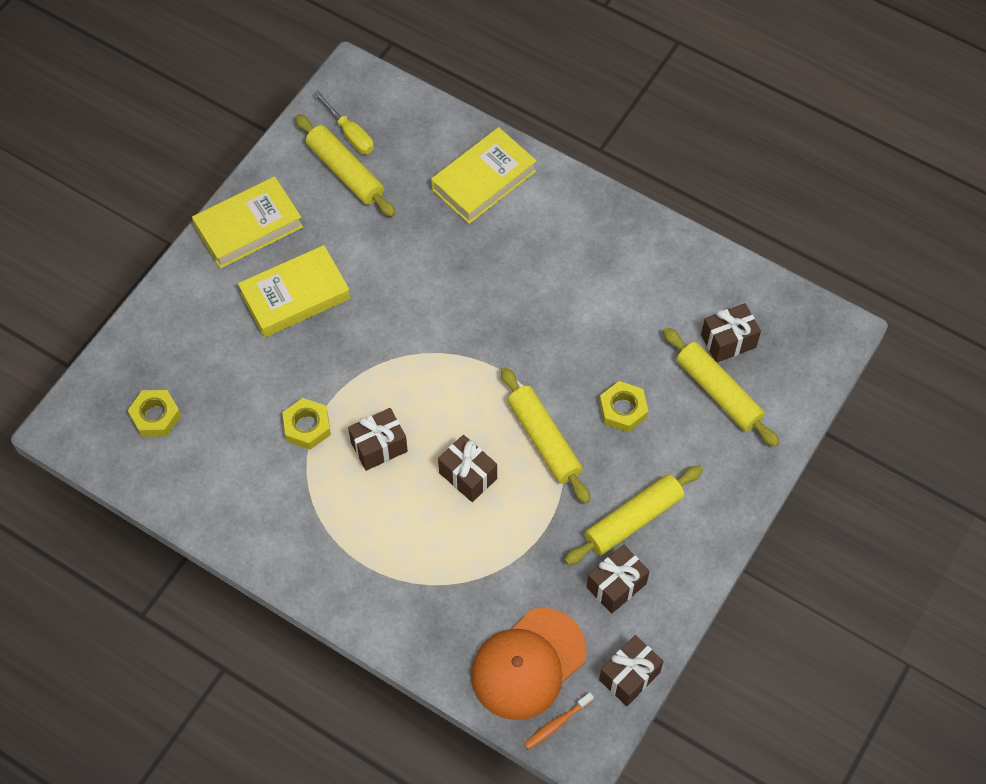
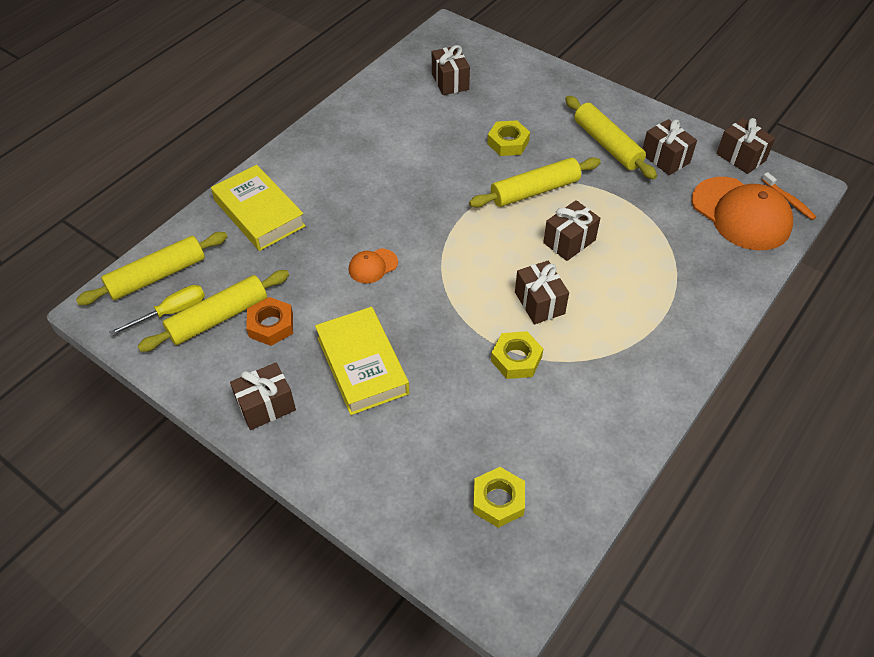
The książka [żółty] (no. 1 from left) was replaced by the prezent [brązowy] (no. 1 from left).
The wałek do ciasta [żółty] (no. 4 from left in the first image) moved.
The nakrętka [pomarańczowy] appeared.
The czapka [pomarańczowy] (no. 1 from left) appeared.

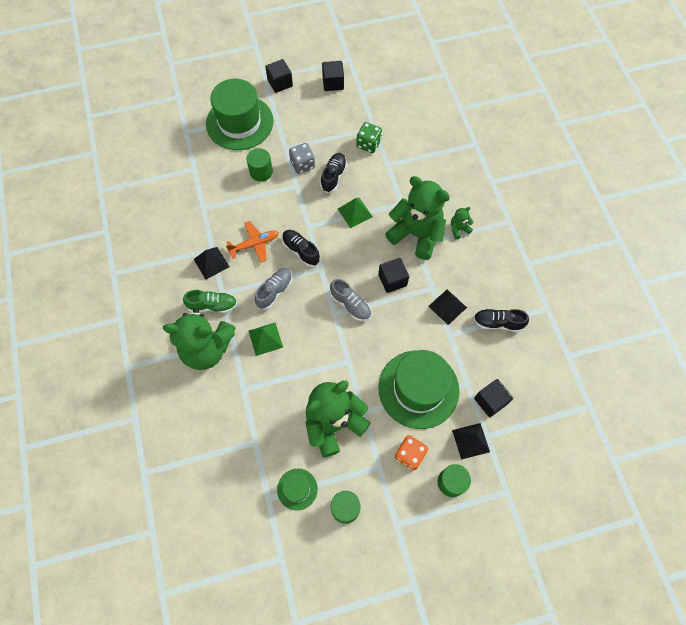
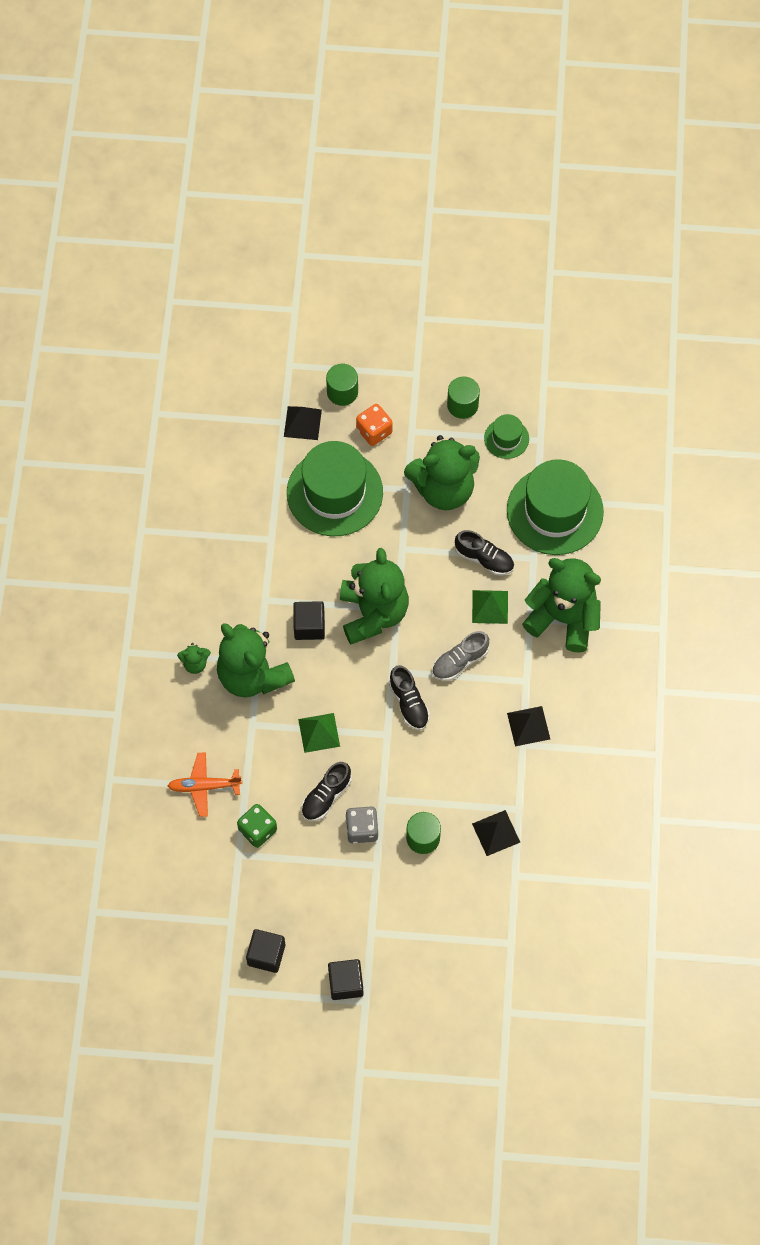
The but [zielony] disappeared.
The kapelusz [zielony] (no. 1 from left in the first image) moved.
The samolot [pomarańczowy] moved.
The but [szary] (no. 2 from left) was replaced by the miś [zielony] (no. 3 from left).
The piramida [czarny] (no. 2 from left) moved.
The but [czarny] (no. 3 from left) moved.
The sześcian [czarny] (no. 4 from left) disappeared.

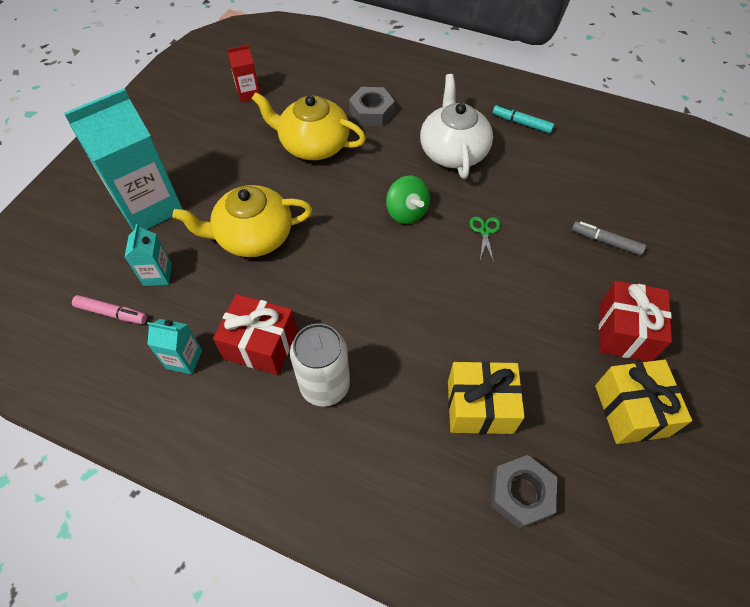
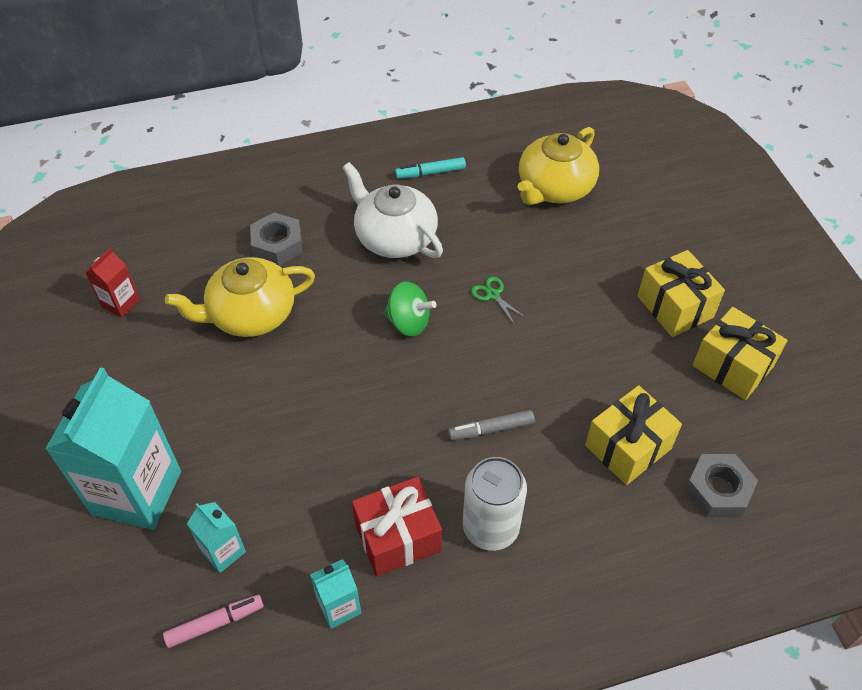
The imbryk [żółty] (no. 1 from left in the first image) moved.
The flamaster [szary] moved.
The prezent [czerwony] (no. 2 from left) became the prezent [żółty] (no. 2 from left).

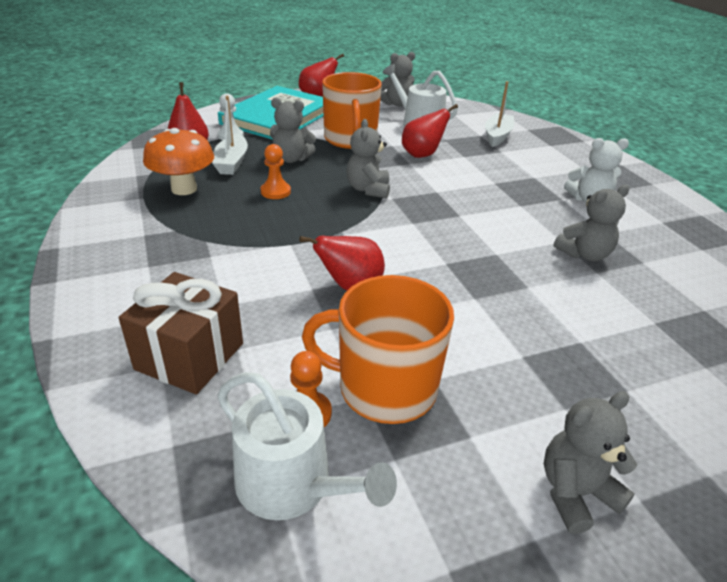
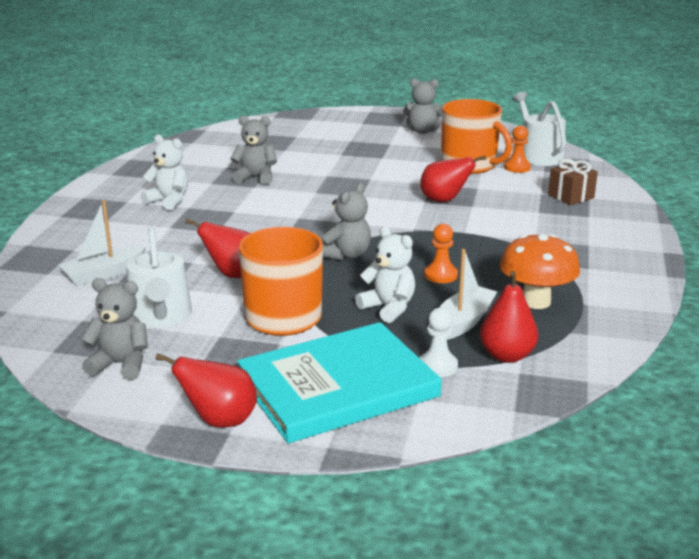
The prezent [brązowy] changed to 0.66 times the size.
The miś [szary] (no. 1 from left) became the miś [biały] (no. 2 from left).

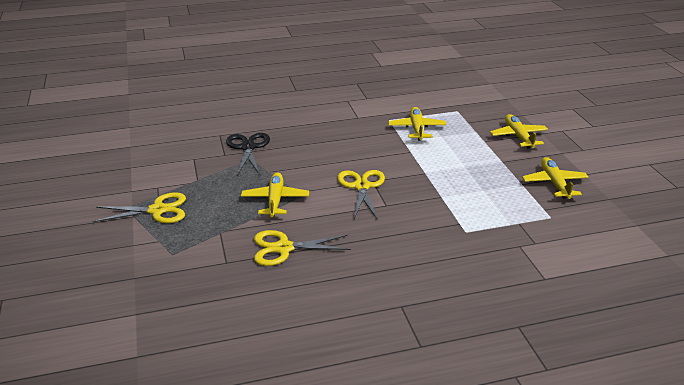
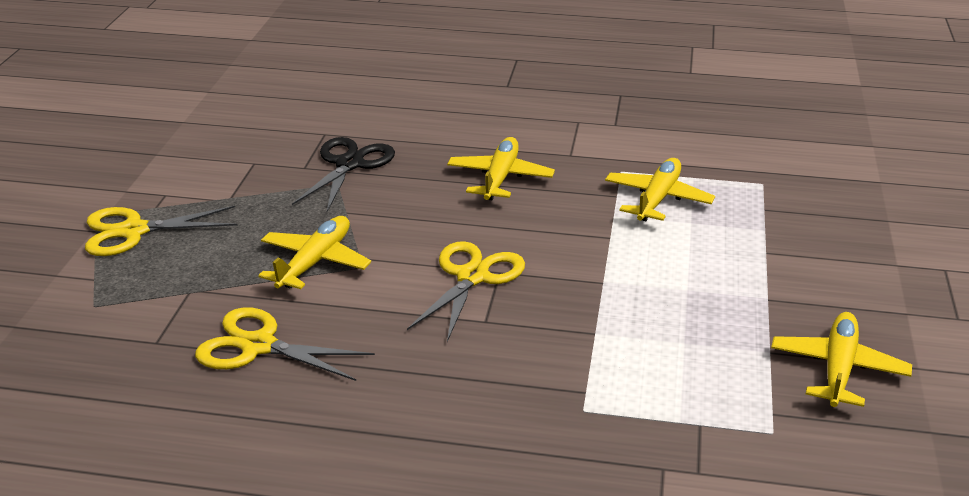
The nożyczki [żółty] (no. 1 from left) turned 150 degrees clockwise.
The samolot [żółty] (no. 3 from left in the first image) moved.

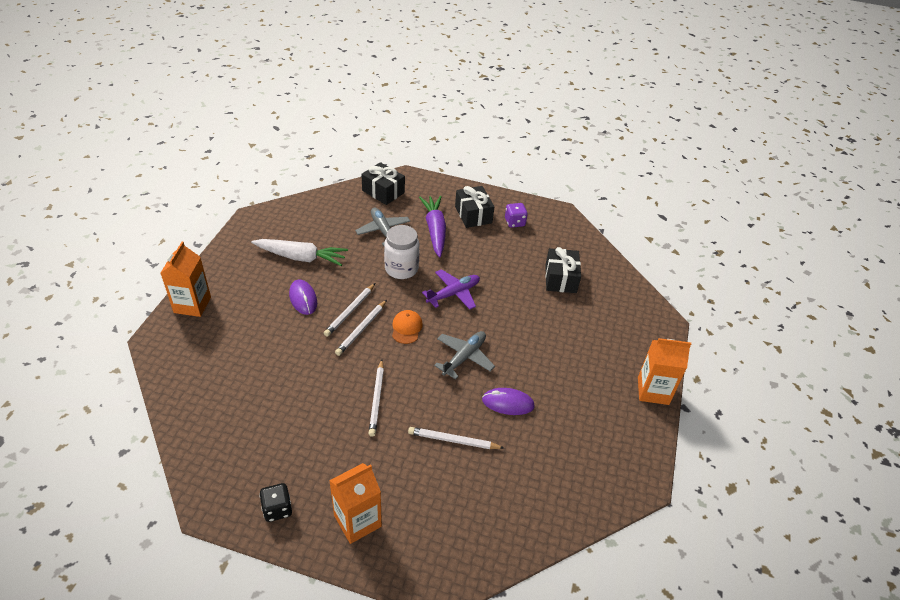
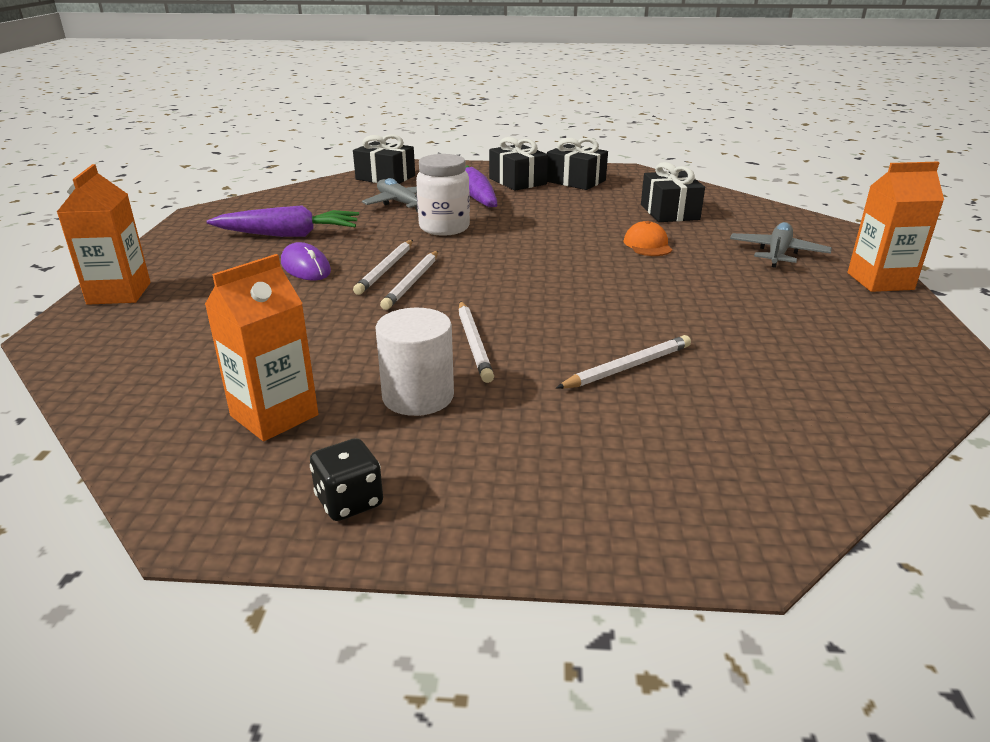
The marchewka [biały] became the marchewka [fioletowy] (no. 1 from left).
The karton mleka [pomarańczowy] (no. 2 from left) moved.
The czapka [pomarańczowy] moved.
The ołówek [biały] (no. 4 from left) turned 150 degrees clockwise.
The samolot [fioletowy] disappeared.
The samolot [szary] (no. 2 from left) moved.
The myszka [fioletowy] (no. 2 from left) disappeared.
The kostka do gry [fioletowy] was replaced by the prezent [czarny] (no. 3 from left).
The walec [biały] appeared.

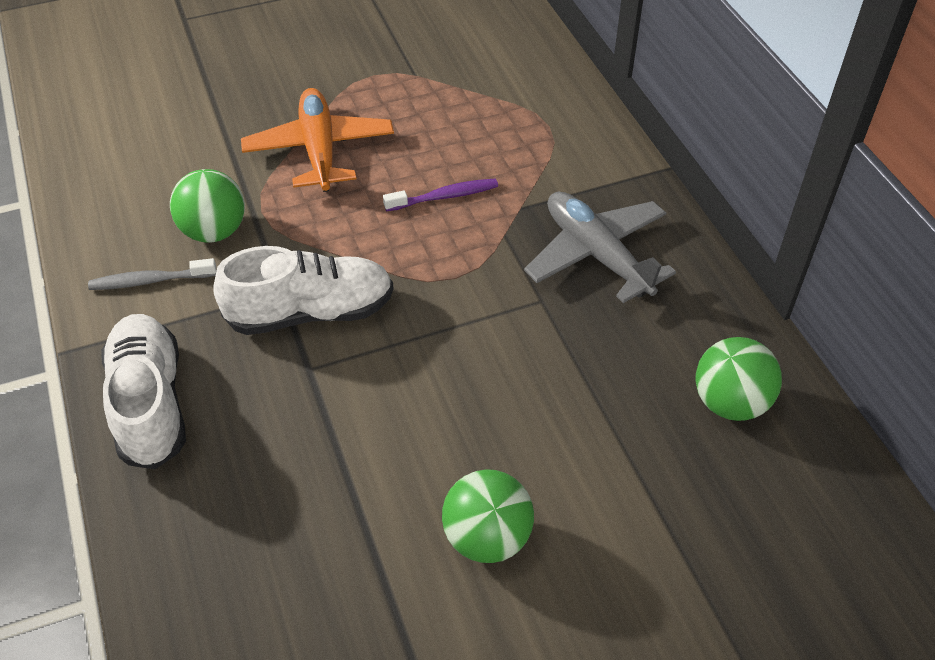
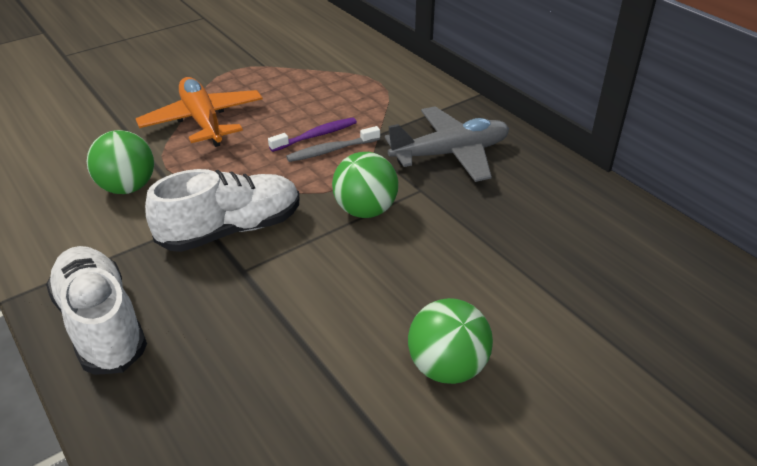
The szczoteczka do zębów [szary] moved.
The samolot [szary] turned 120 degrees clockwise.
The piłka [zielony] (no. 3 from left in the first image) moved.

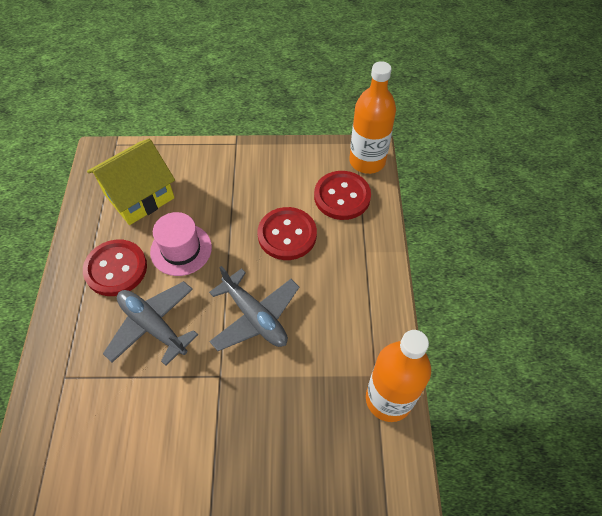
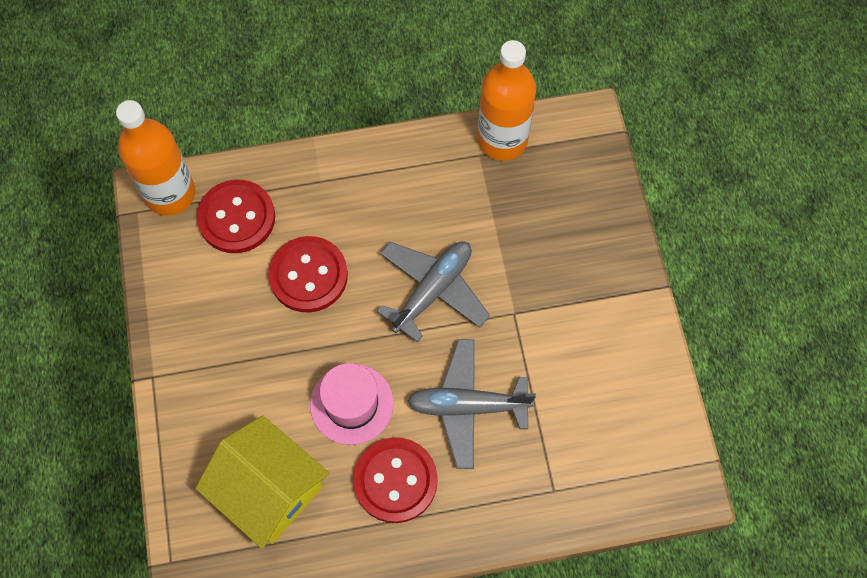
The samolot [szary] (no. 1 from left in the first image) turned 60 degrees clockwise.

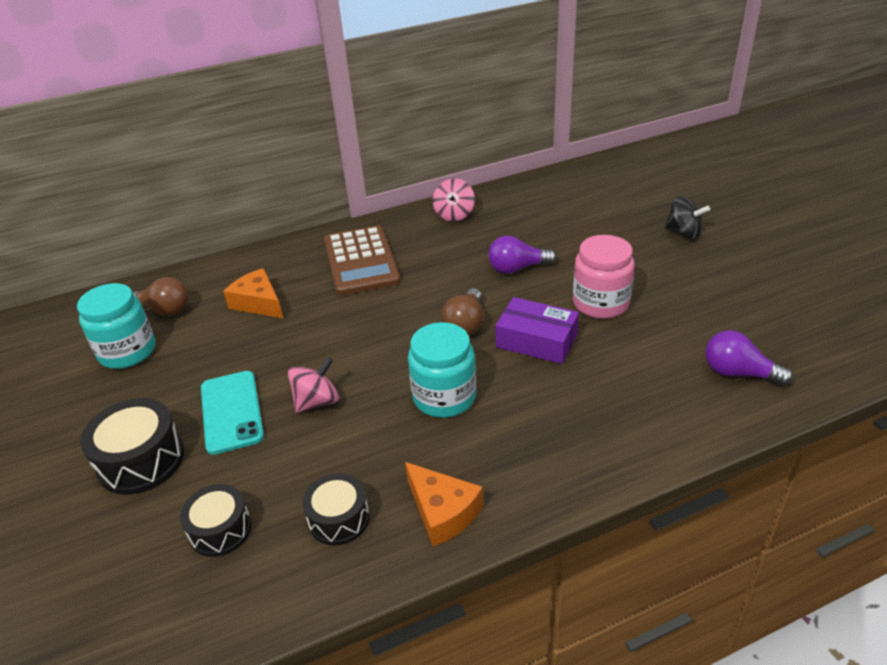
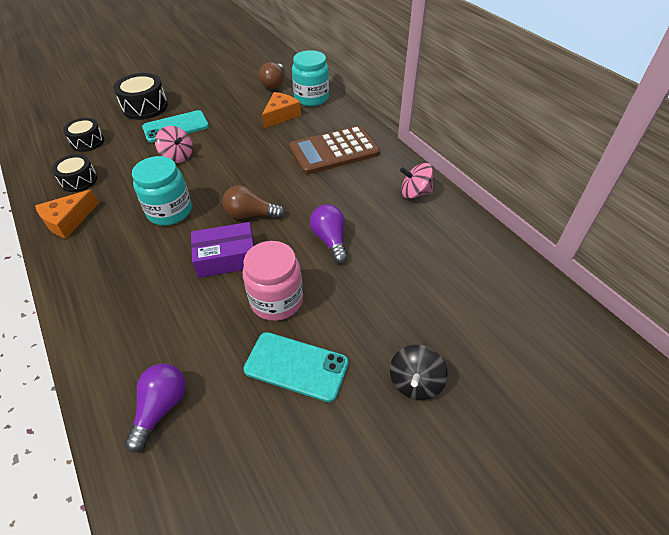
The słoik [turkusowy] (no. 1 from left in the first image) moved.
The pudełko [fioletowy] turned 60 degrees clockwise.
The telefon [turkusowy] (no. 2 from left) appeared.

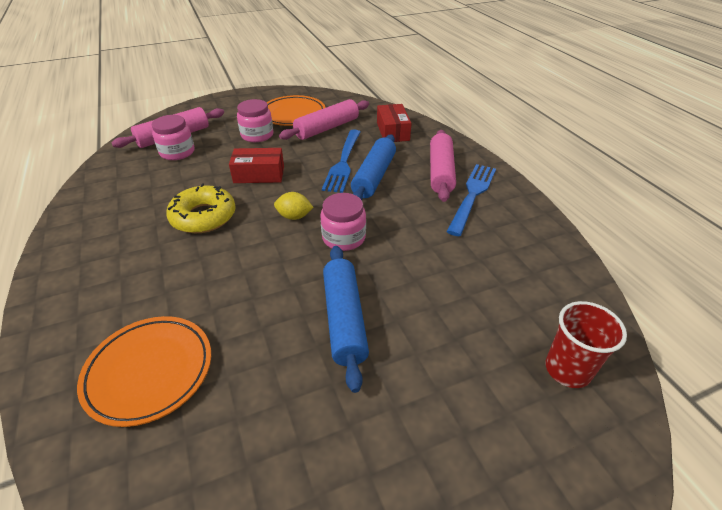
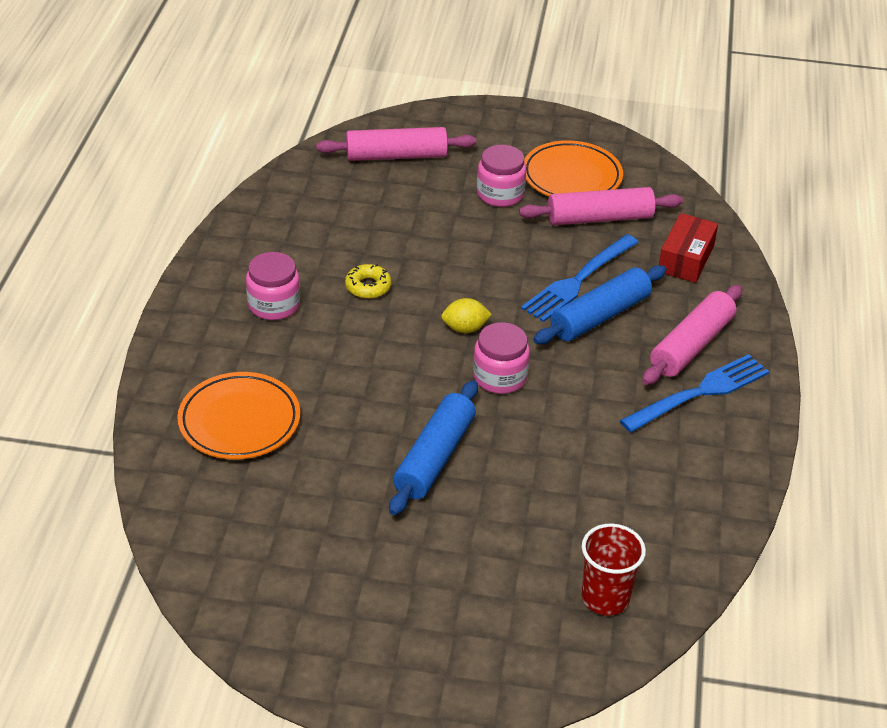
The słoik [różowy] (no. 1 from left) moved.
The donut [żółty] changed to 0.57 times the size.
The pudełko [czerwony] (no. 1 from left) disappeared.
The cytryna [żółty] turned 45 degrees counterclockwise.

